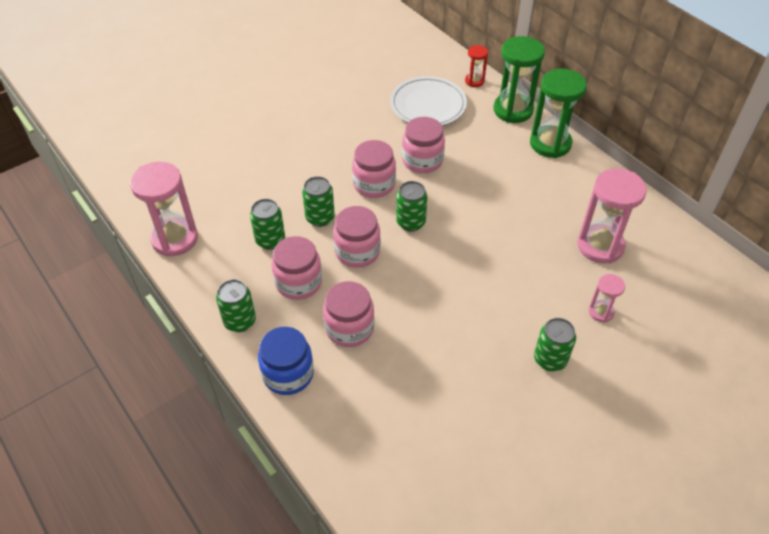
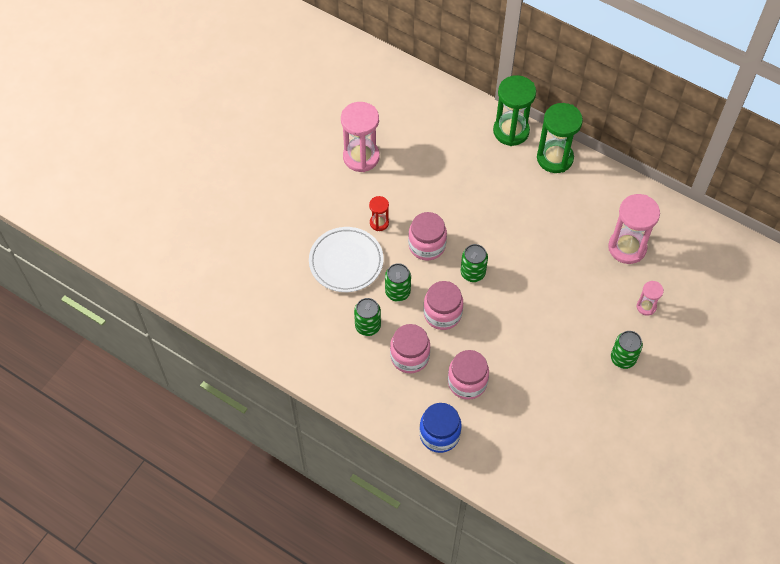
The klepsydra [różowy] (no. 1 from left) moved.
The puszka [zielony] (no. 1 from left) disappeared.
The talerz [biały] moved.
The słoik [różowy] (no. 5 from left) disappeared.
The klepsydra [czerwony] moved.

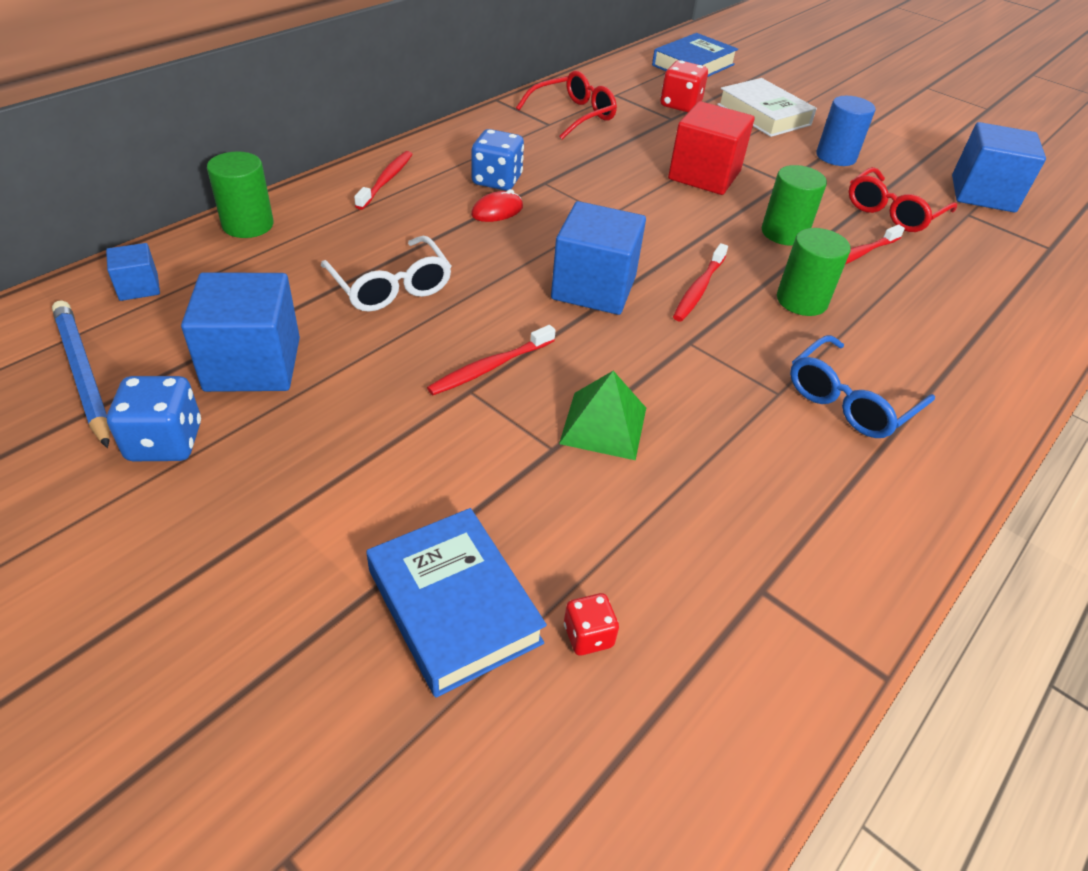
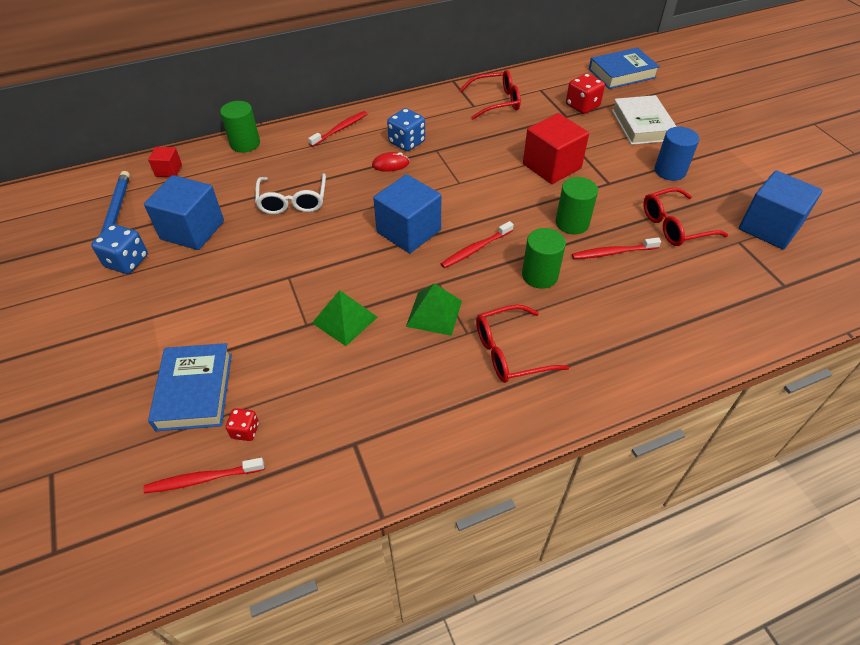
The sześcian [niebieski] (no. 1 from left) became the sześcian [czerwony] (no. 1 from left).
The szczoteczka do zębów [czerwony] (no. 2 from left in the first image) moved.
The okulary [niebieski] became the okulary [czerwony] (no. 2 from left).
The piramida [zielony] (no. 2 from left) appeared.

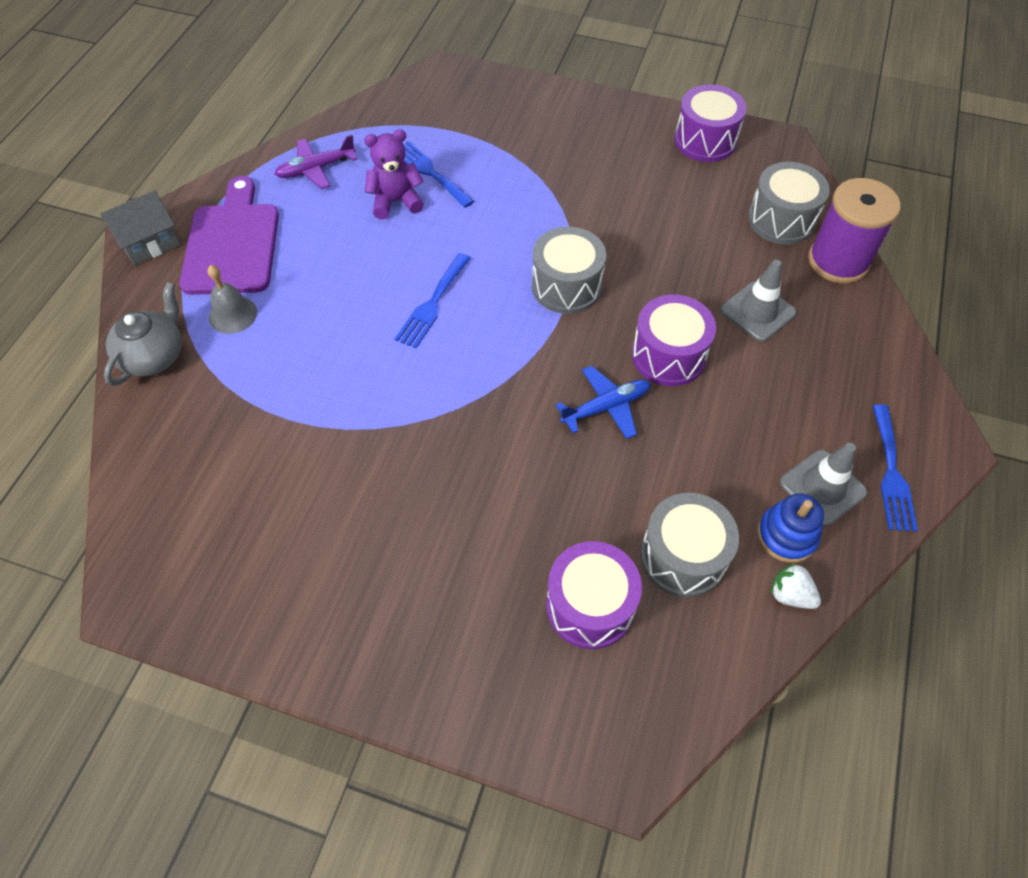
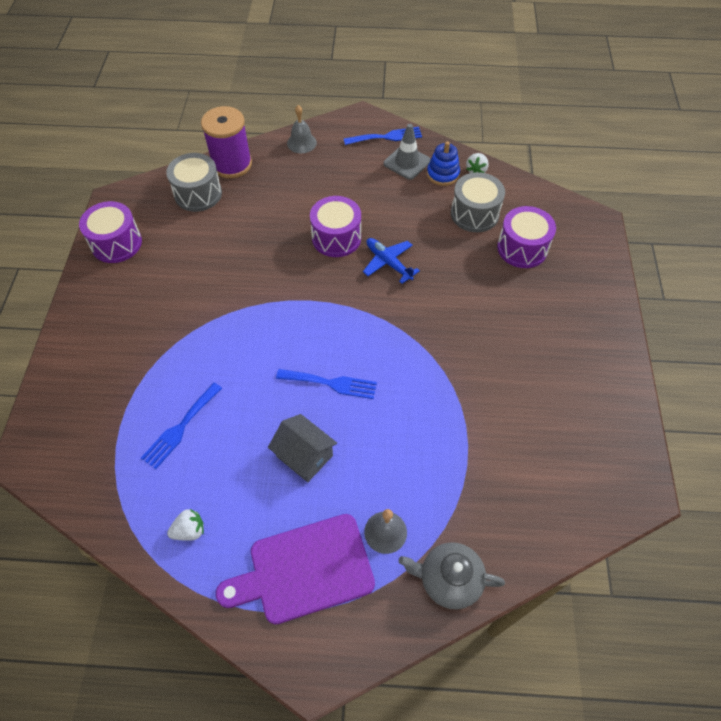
The domek [szary] moved.
The samolot [fioletowy] was replaced by the truskawka [biały] (no. 1 from left).
The miś [fioletowy] disappeared.
The bęben [szary] (no. 1 from left) disappeared.
The pachołek [szary] (no. 1 from left) disappeared.
The dzwonek [szary] (no. 1 from left) appeared.

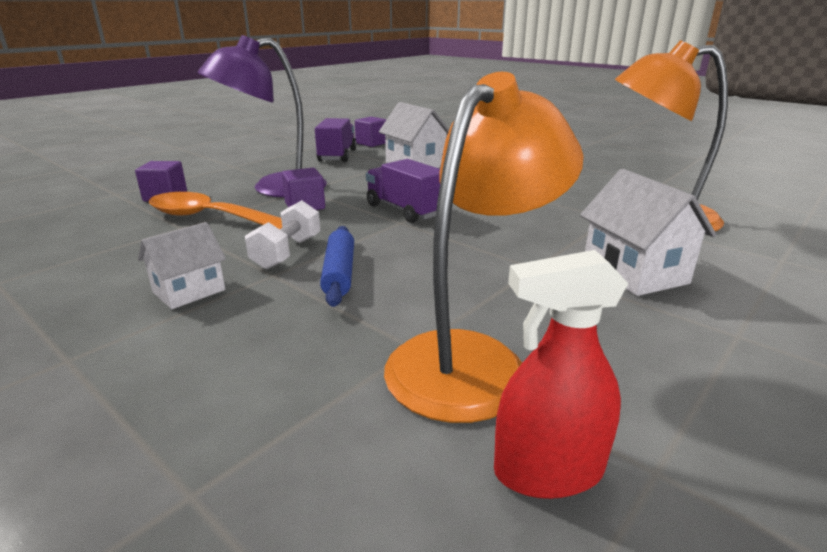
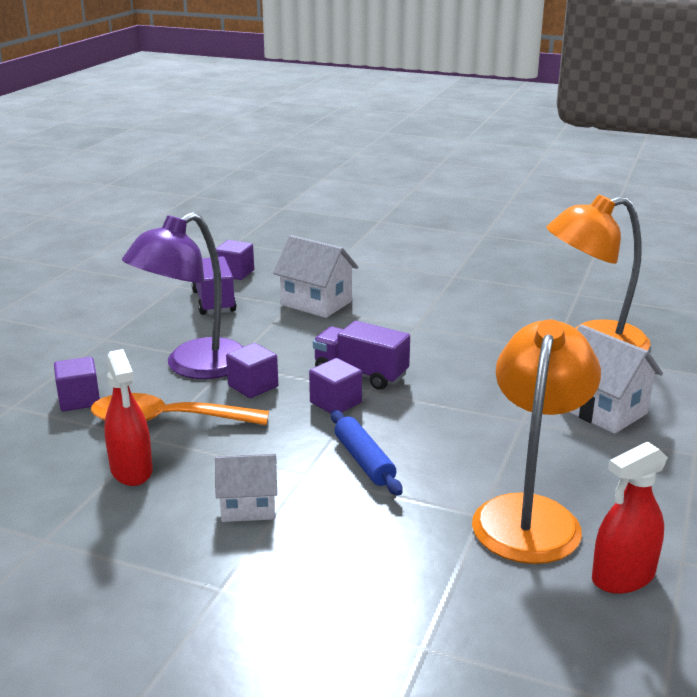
The domek [biały] (no. 1 from left) turned 60 degrees clockwise.
The hantel [biały] disappeared.
The spryskiwacz [czerwony] (no. 1 from left) appeared.
The sześcian [fioletowy] (no. 4 from left) appeared.

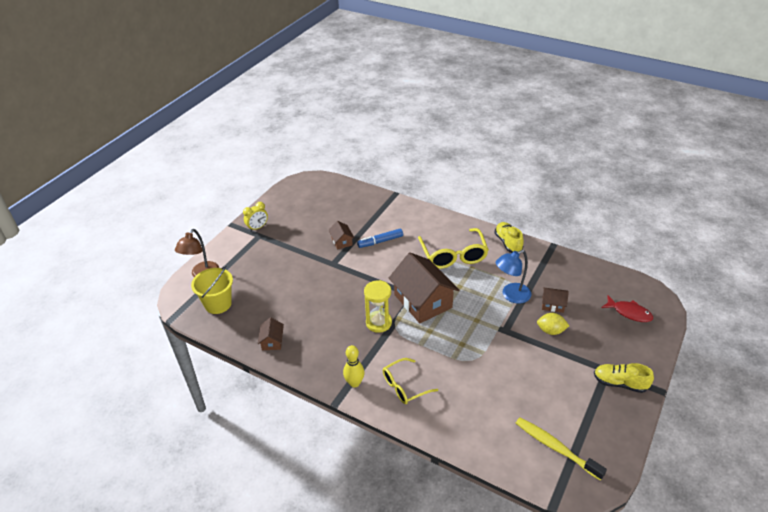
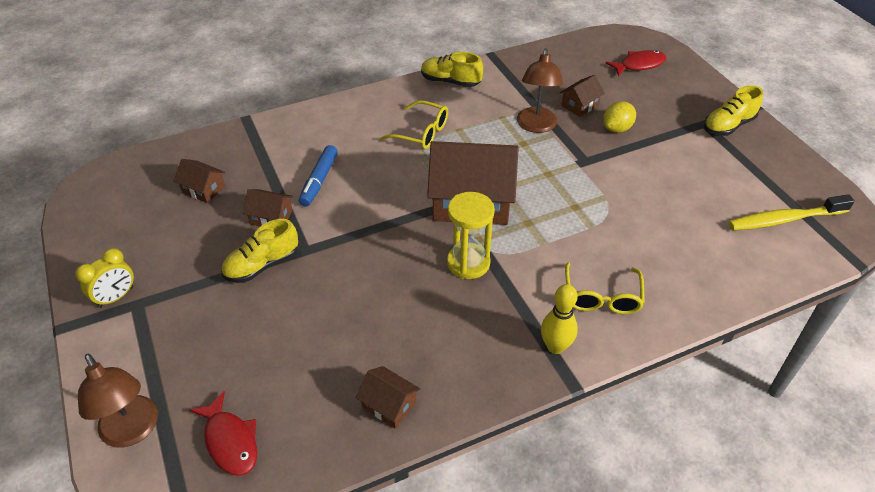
The wiadro [żółty] was replaced by the ryba [czerwony] (no. 1 from left).
The budzik [żółty] turned 45 degrees clockwise.
The okulary [żółty] (no. 2 from left in the first image) changed to 0.64 times the size.
The lampka [niebieski] became the lampka [brązowy] (no. 2 from left).
The domek [brązowy] (no. 1 from left) appeared.
The but [żółty] (no. 1 from left) appeared.

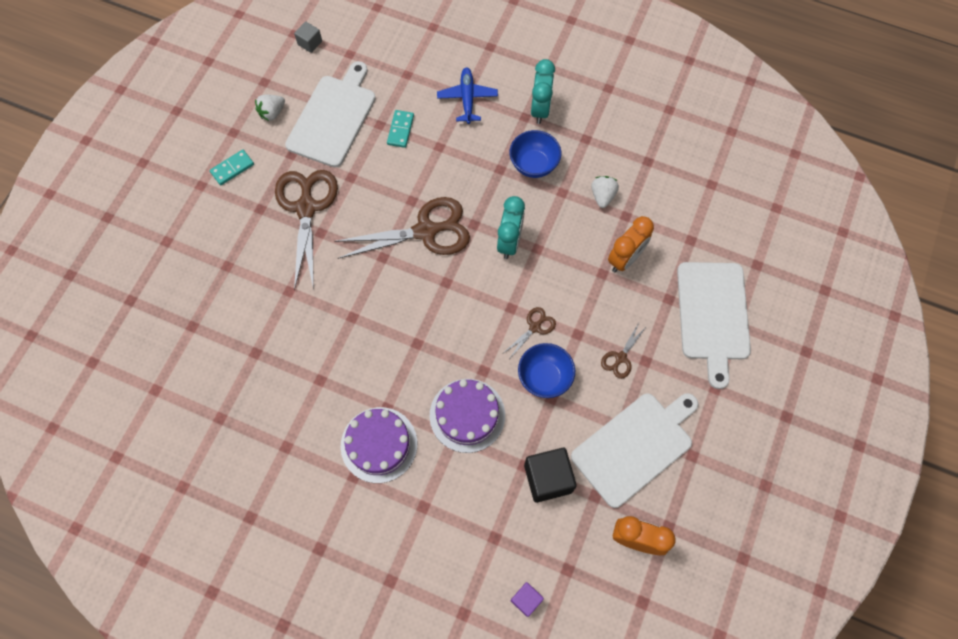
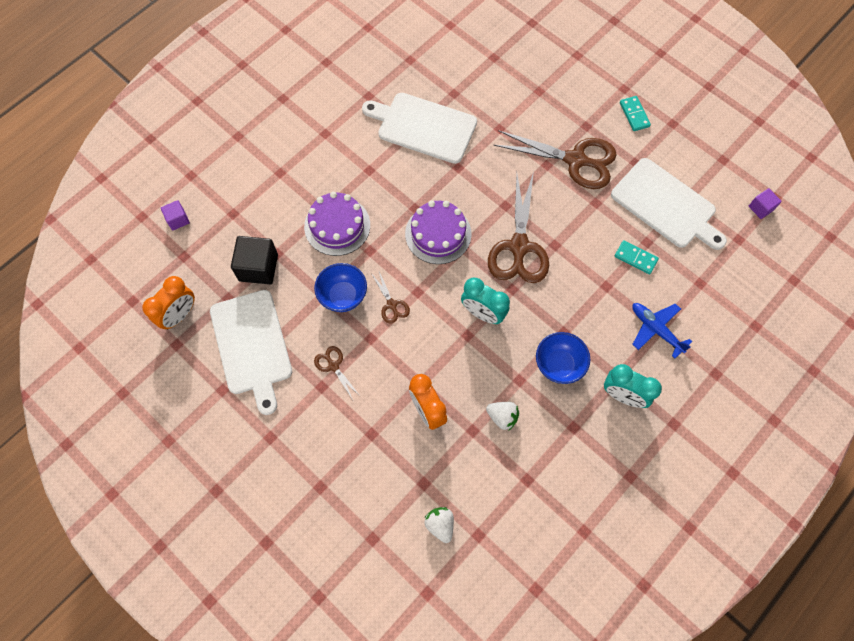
The truskawka [biały] (no. 1 from left) moved.
The sześcian [szary] became the sześcian [fioletowy] (no. 2 from left).
The tort [fioletowy] (no. 1 from left in the first image) moved.
The samolot [niebieski] turned 150 degrees counterclockwise.
The deska do krojenia [biały] (no. 3 from left in the first image) moved.

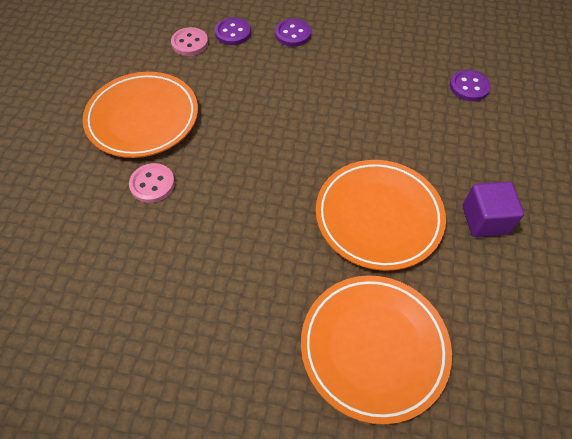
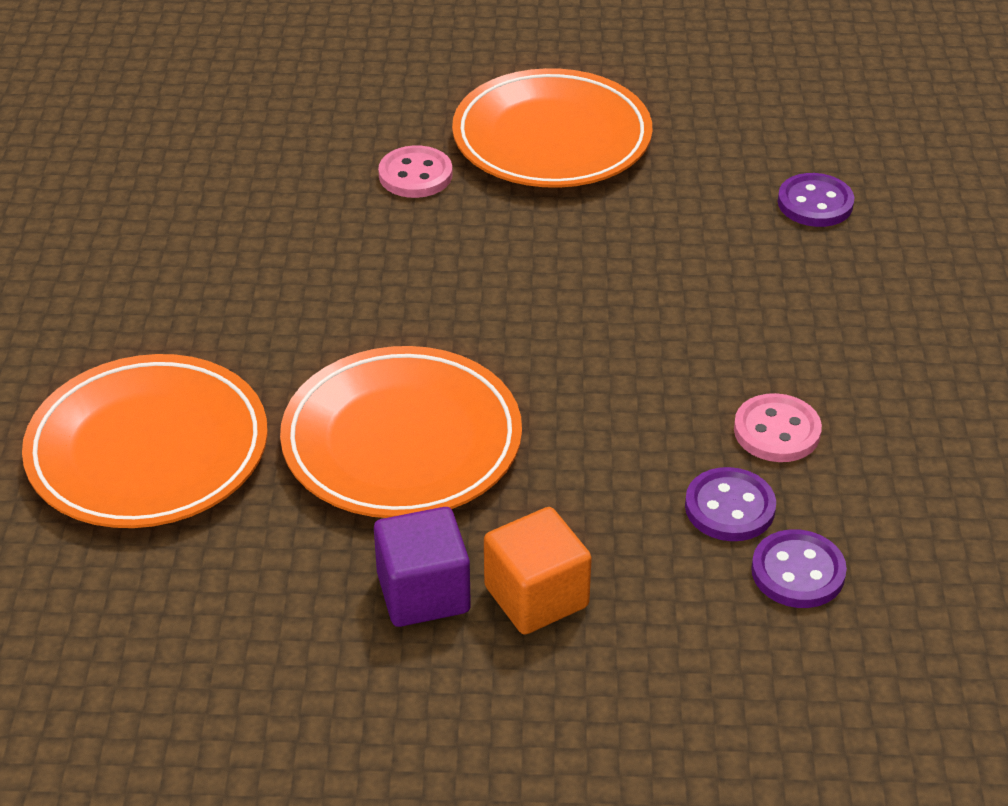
The guzik [różowy] (no. 2 from left) moved.
The guzik [fioletowy] (no. 2 from left in the first image) moved.
The sześcian [pomarańczowy] appeared.

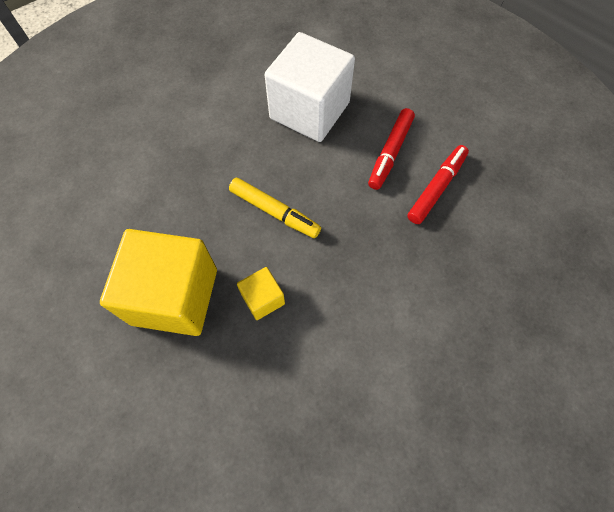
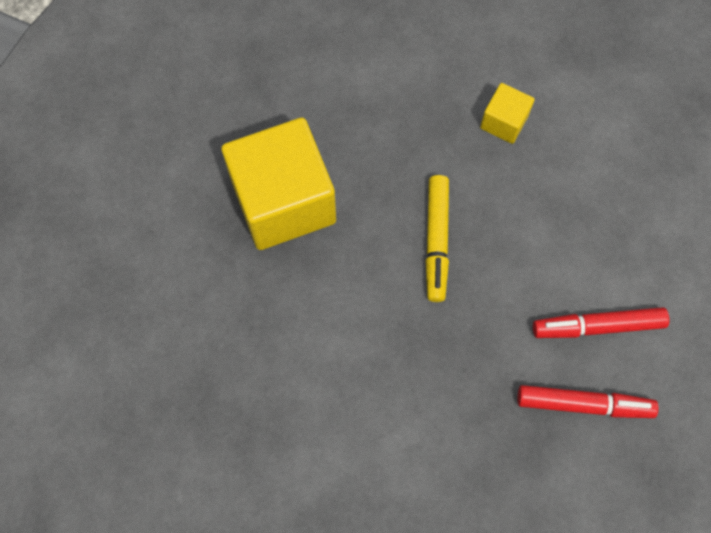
The sześcian [żółty] (no. 2 from left) moved.
The sześcian [biały] disappeared.

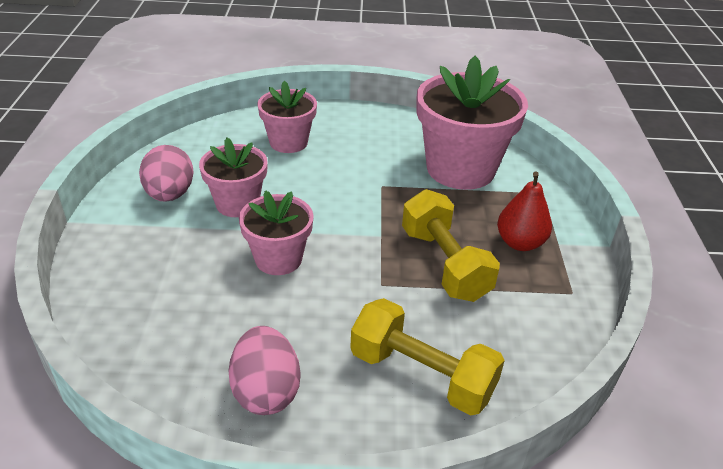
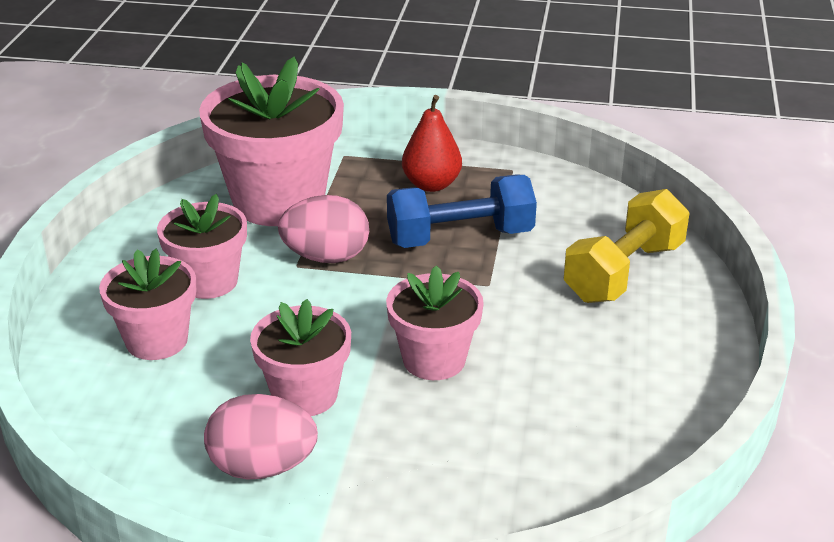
The jajko [różowy] (no. 2 from left) moved.
The hantel [żółty] (no. 2 from left) became the hantel [niebieski].
The doniczka [różowy] (no. 2 from left) appeared.

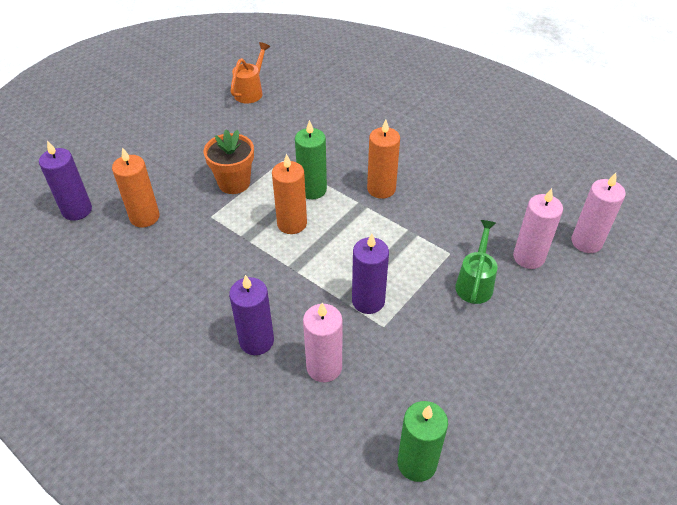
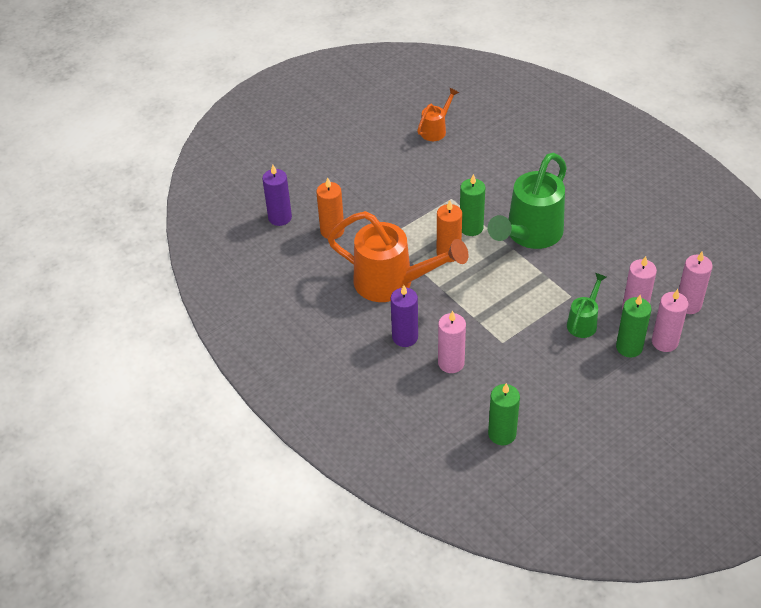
The doniczka [pomarańczowy] disappeared.
The świeca [fioletowy] (no. 3 from left) disappeared.
The świeca [pomarańczowy] (no. 3 from left) was replaced by the konewka [zielony] (no. 1 from left).
The konewka [pomarańczowy] (no. 1 from left) appeared.
The świeca [zielony] (no. 3 from left) appeared.
The świeca [różowy] (no. 3 from left) appeared.

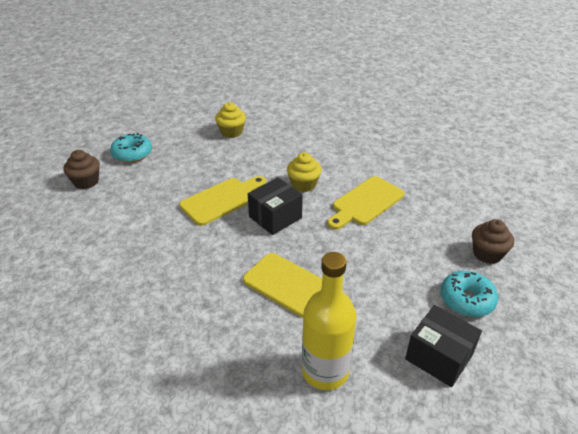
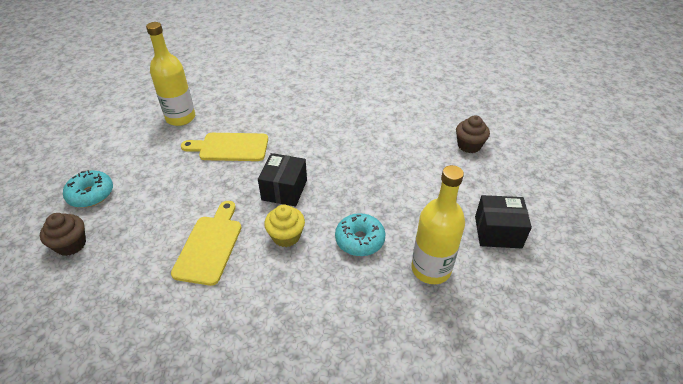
The donut [turkusowy] (no. 1 from left in the first image) moved.
The deska do krojenia [żółty] (no. 1 from left) disappeared.
The muffinka [żółty] (no. 1 from left) was replaced by the butelka [żółty] (no. 2 from left).
The pudełko [czarny] (no. 2 from left) moved.

